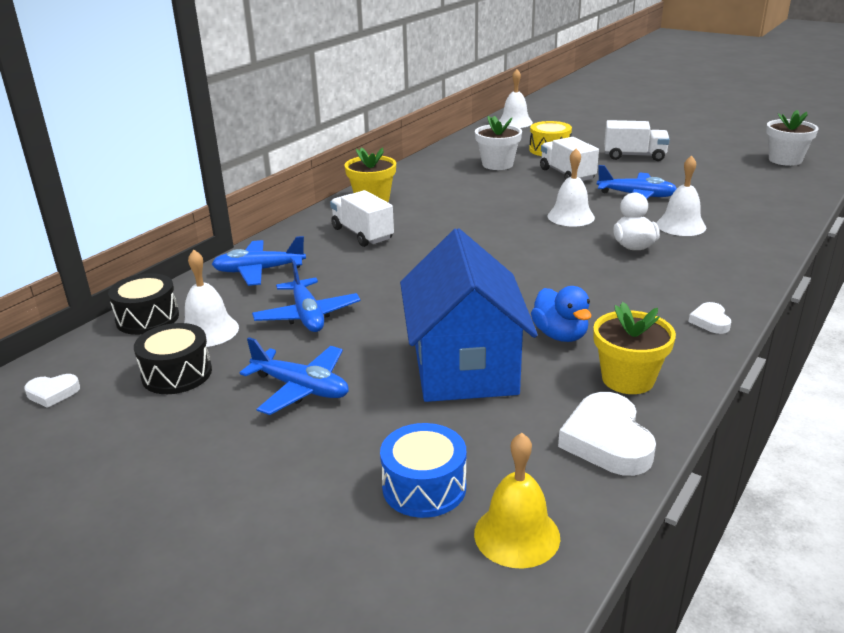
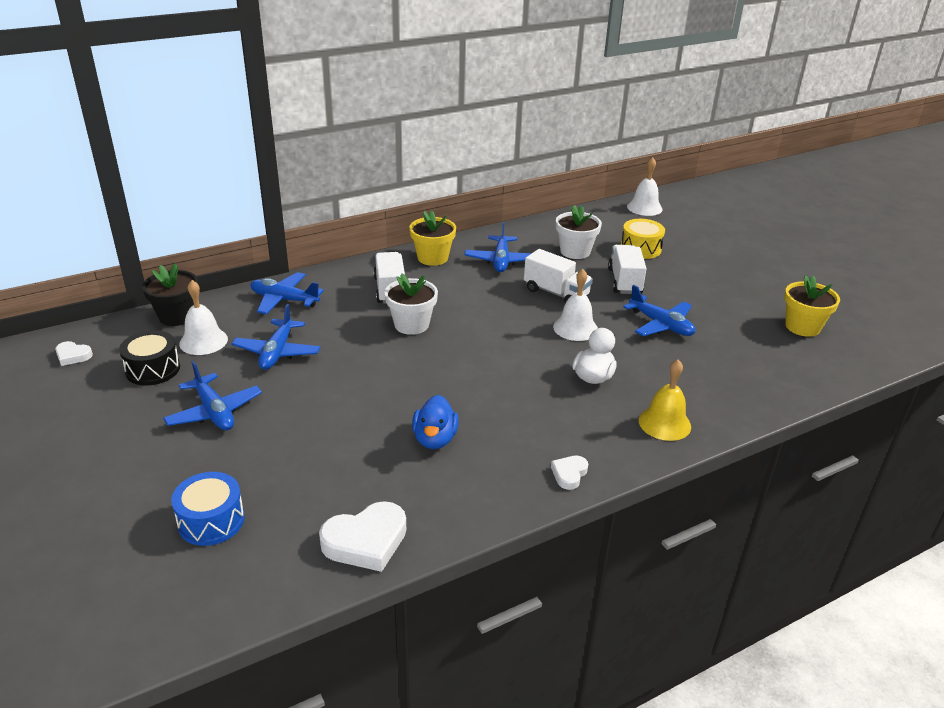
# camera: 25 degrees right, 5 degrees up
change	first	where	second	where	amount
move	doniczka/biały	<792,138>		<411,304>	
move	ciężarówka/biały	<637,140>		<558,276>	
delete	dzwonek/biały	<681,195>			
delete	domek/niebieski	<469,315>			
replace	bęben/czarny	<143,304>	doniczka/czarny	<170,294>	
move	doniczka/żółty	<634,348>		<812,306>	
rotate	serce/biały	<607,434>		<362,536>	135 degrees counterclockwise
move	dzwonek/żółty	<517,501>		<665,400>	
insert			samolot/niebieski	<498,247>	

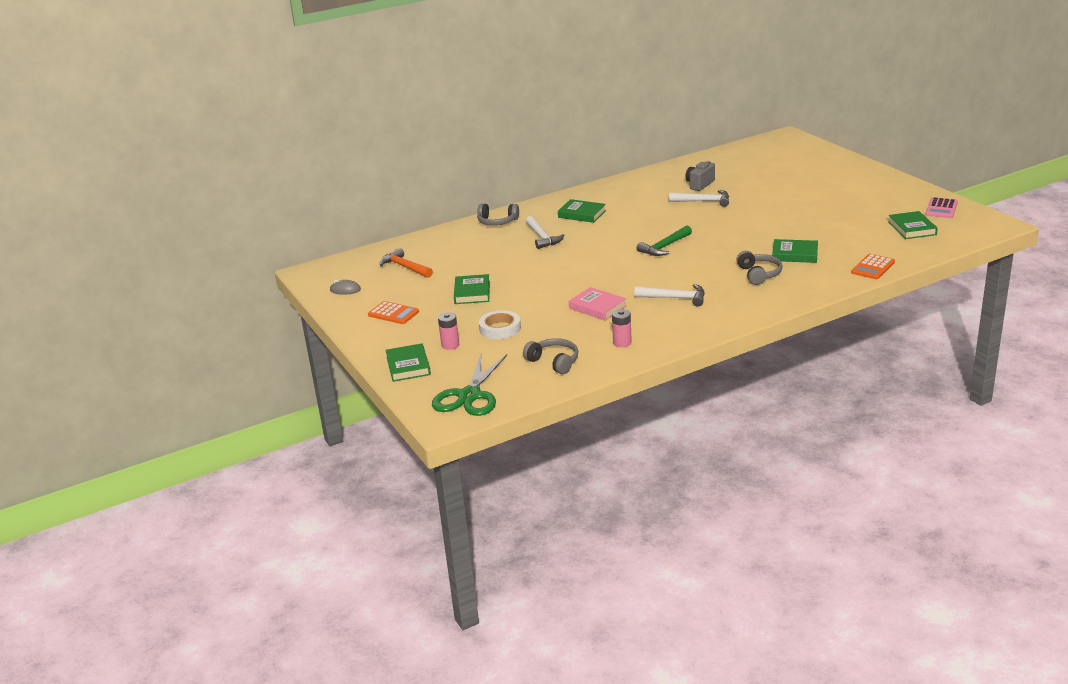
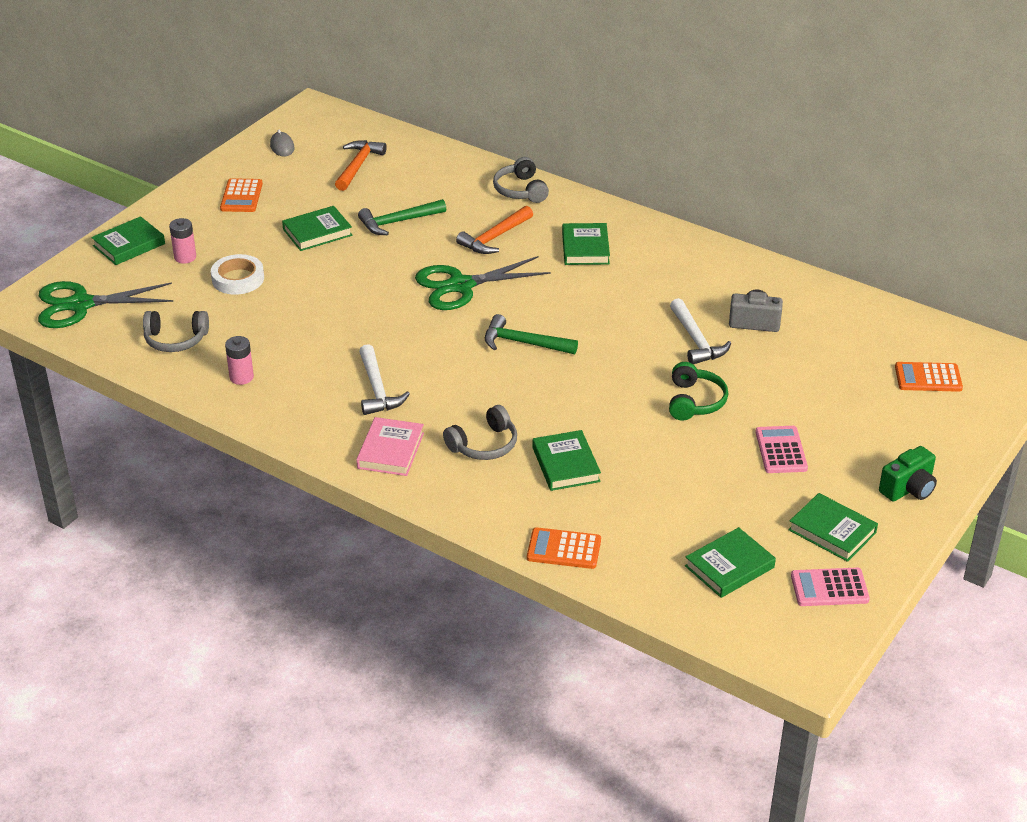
# camera: 60 degrees right, 10 degrees up
change	first	where	second	where	amount
recolor	młotek/biały	<545,232>	młotek/pomarańczowy	<494,230>	
move	książka/różowy	<598,304>		<390,446>	
rotate	słuchawki/szary	<550,356>		<176,331>	75 degrees clockwise
insert			młotek/zielony	<402,217>	
insert			nożyczki/zielony	<483,283>	
insert			słuchawki/zielony	<698,391>	
insert			kalkulator/pomarańczowy	<929,377>	
insert			kalkulator/różowy	<781,449>	
insert			aparat fotograficzny/zielony	<908,473>	
insert			książka/zielony	<833,527>	

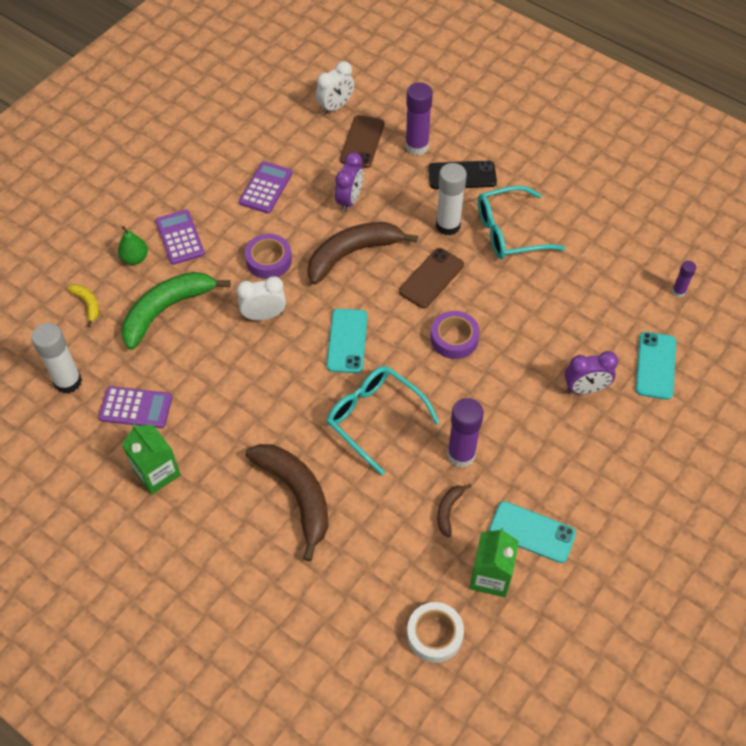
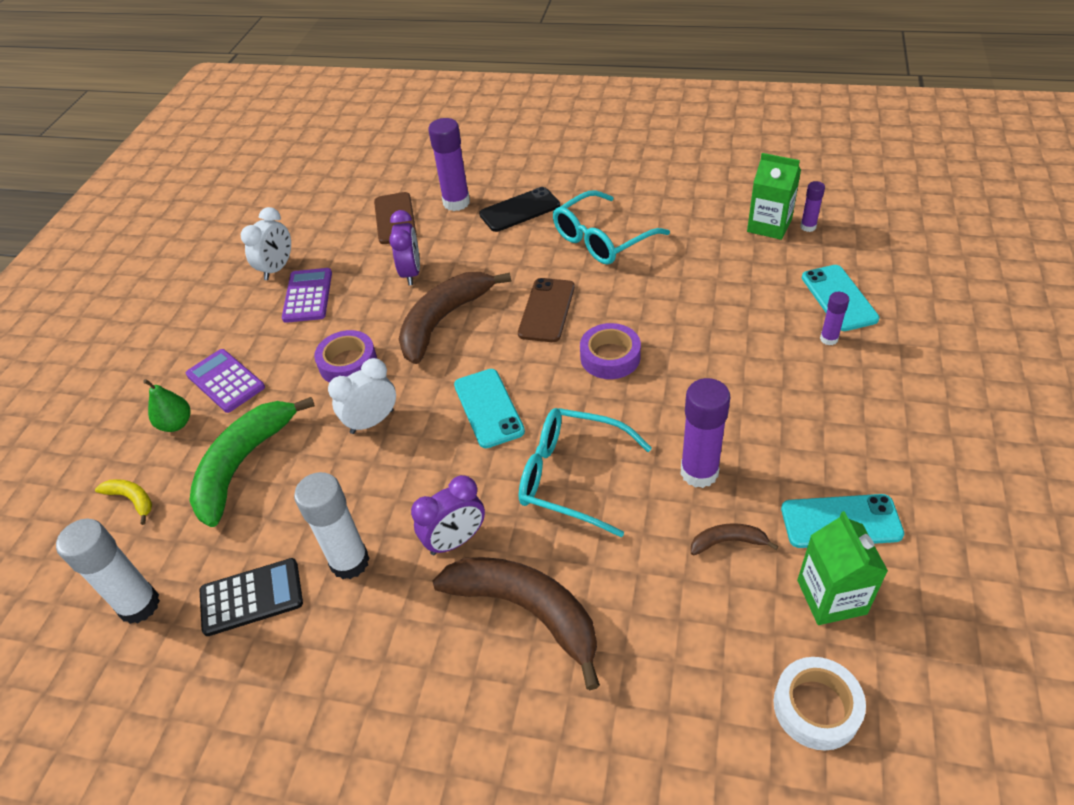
# camera: 20 degrees left, 10 degrees down
change	first	where	second	where	amount
move	budzik/biały	<335,88>		<266,243>	
move	klej w sztyfcie/biały	<451,199>		<332,525>	
move	budzik/fioletowy	<591,372>		<448,515>	
recolor	kalkulator/fioletowy	<135,407>	kalkulator/czarny	<251,597>	
move	karton mleka/zielony	<151,459>		<774,196>	
rotate	banan/brązowy	<454,510>		<735,539>	90 degrees clockwise
insert			klej w sztyfcie/fioletowy	<834,318>	

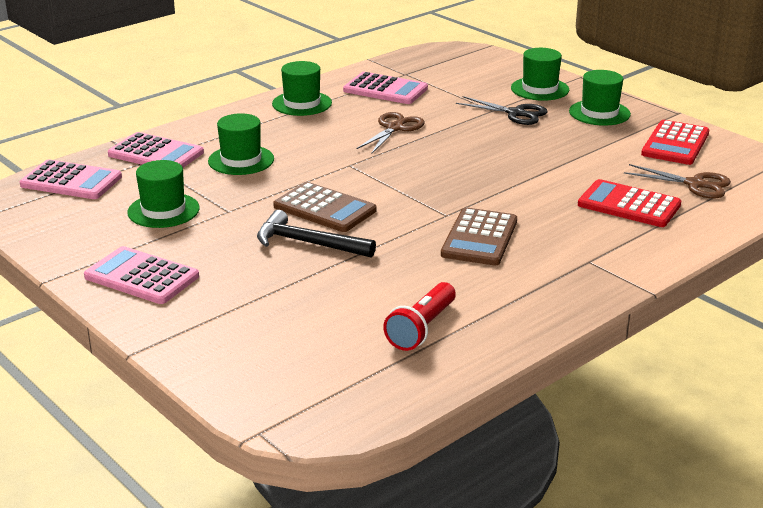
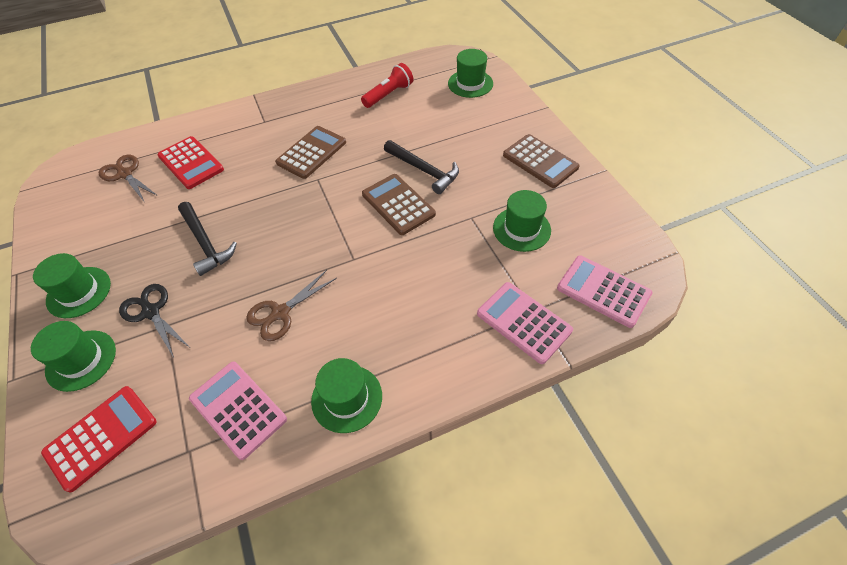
# camera: 160 degrees left, 25 degrees up
change	first	where	second	where	amount
move	kapelusz/zielony	<241,144>		<470,73>	
move	kalkulator/czerwony	<675,142>		<99,439>	
recolor	kalkulator/różowy	<141,275>	kalkulator/brązowy	<541,161>	
insert			młotek/czarny	<207,239>	

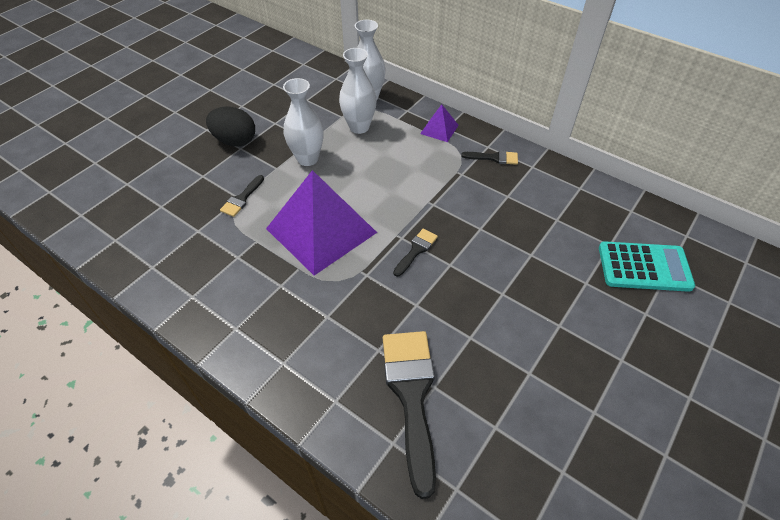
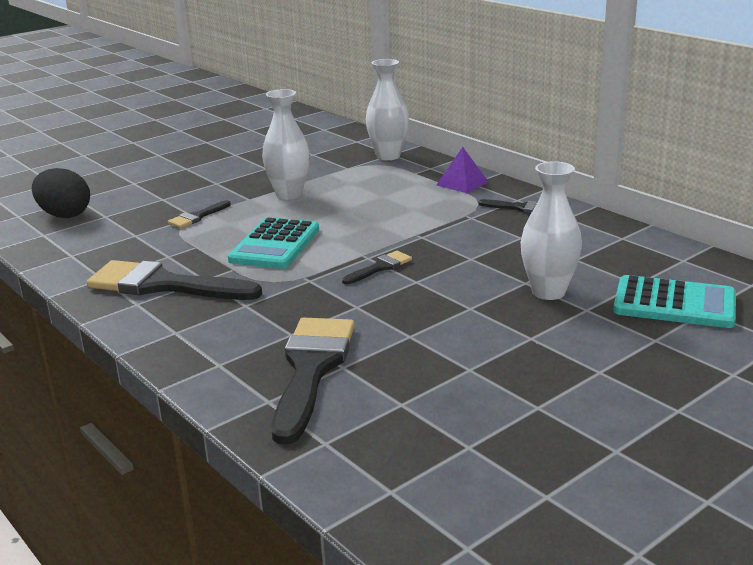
# camera: 15 degrees right, 25 degrees down
change	first	where	second	where	amount
move	wazon/biały	<358,91>		<551,230>	
move	jajko/czarny	<230,126>		<61,193>	
replace	piramida/fioletowy	<321,222>	kalkulator/turkusowy	<273,243>	
insert			pędzel/czarny	<174,280>	

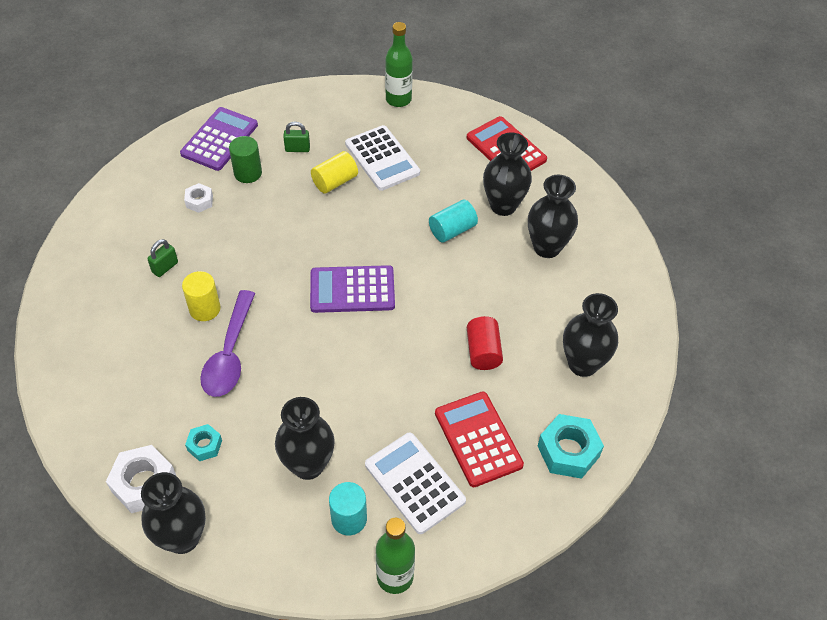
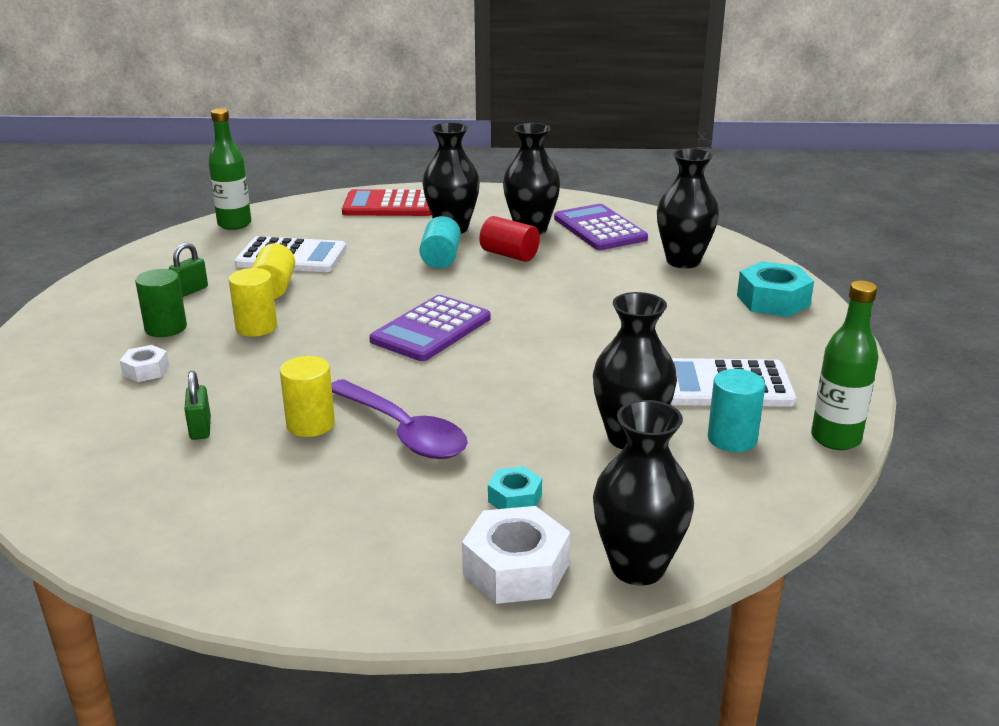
# camera: 50 degrees left, 25 degrees down
change	first	where	second	where	amount
move	kalkulator/fioletowy	<219,139>		<601,227>	
move	walec/czerwony	<485,343>		<510,239>	
delete	kalkulator/czerwony	<479,439>			
insert			walec/żółty	<253,302>	

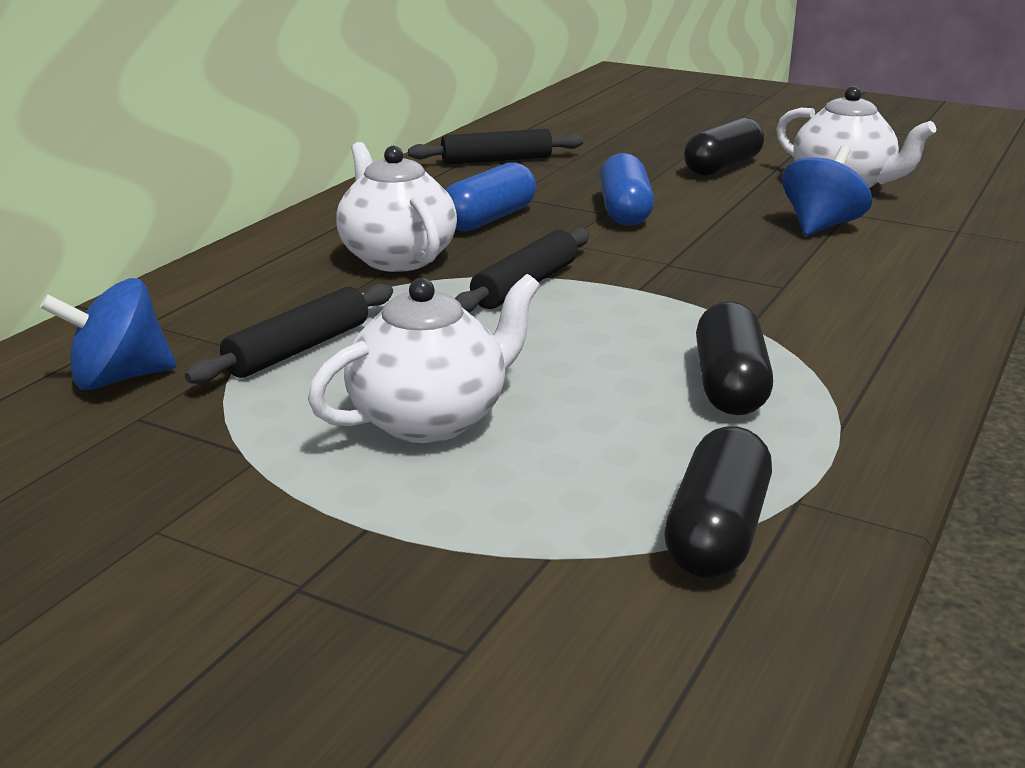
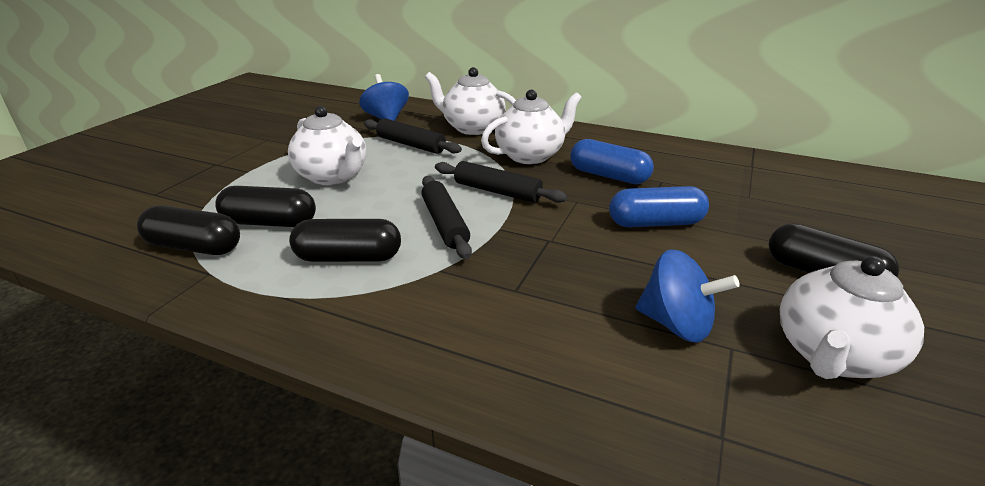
# camera: 85 degrees right, 5 degrees up
change	first	where	second	where	amount
move	wałek do ciasta/czarny	<495,147>		<447,217>	
insert			imbryk/biały	<470,101>	
insert			kapsułka/czarny	<265,206>	

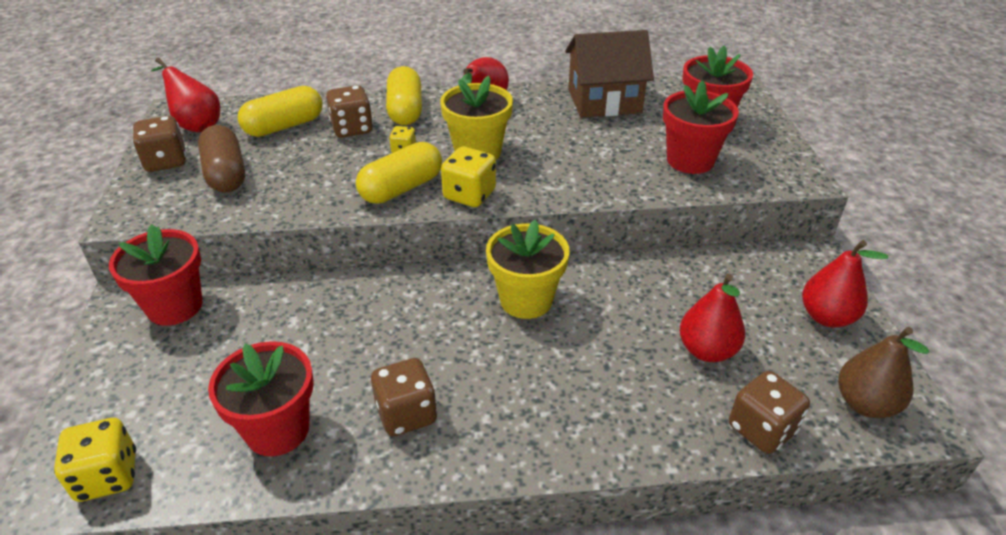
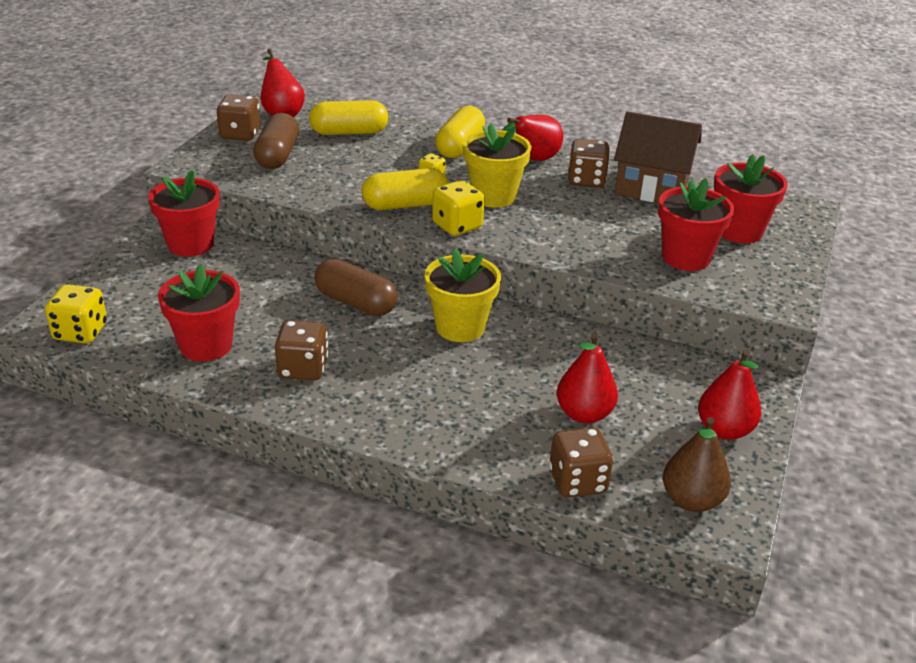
# camera: 25 degrees right, 5 degrees down
change	first	where	second	where	amount
move	kostka do gry/brązowy	<349,111>		<589,163>	
insert			kapsułka/brązowy	<356,287>	

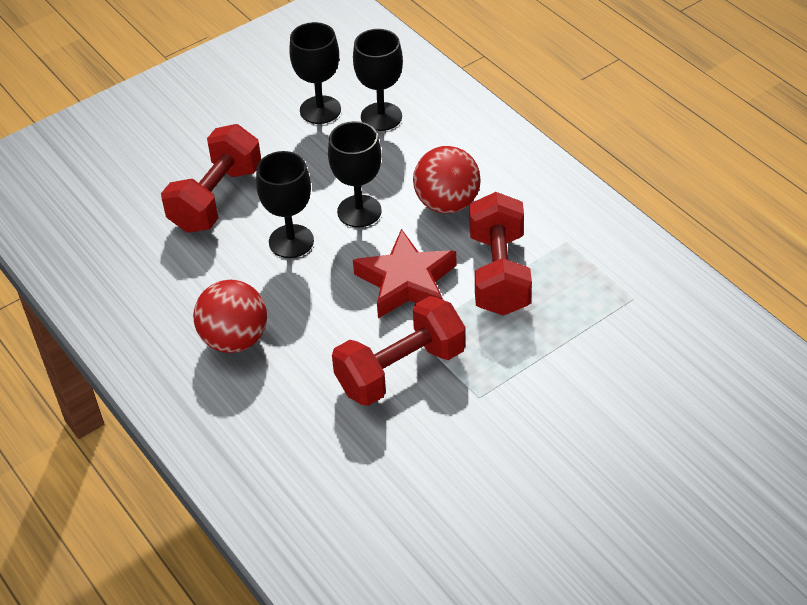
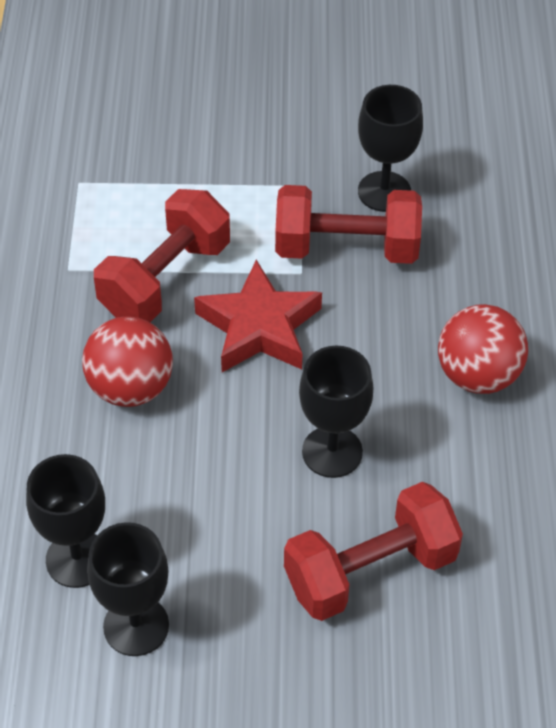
# camera: 145 degrees left, 5 degrees up
change	first	where	second	where	amount
move	kielich/czarny	<355,174>		<390,148>	

